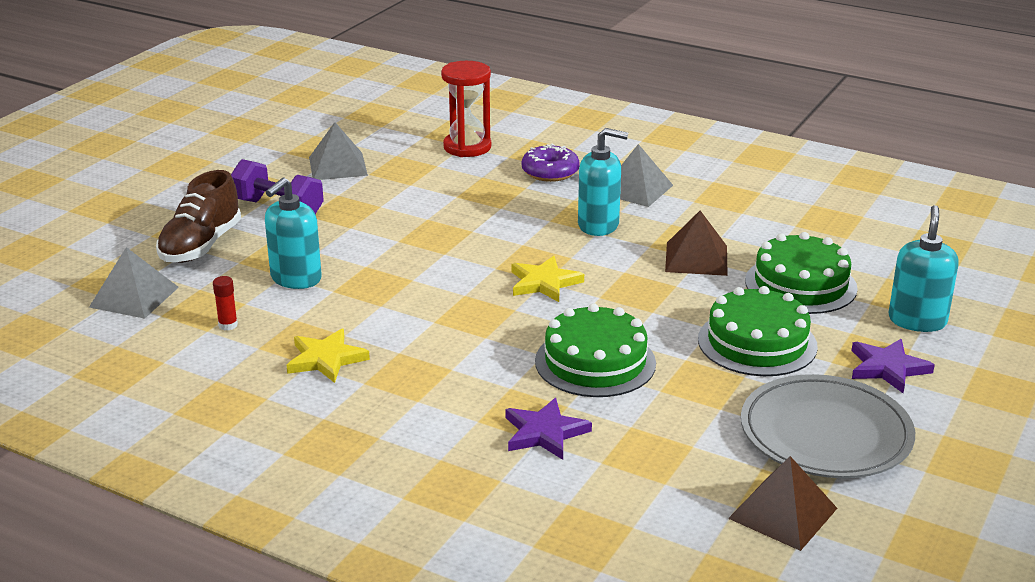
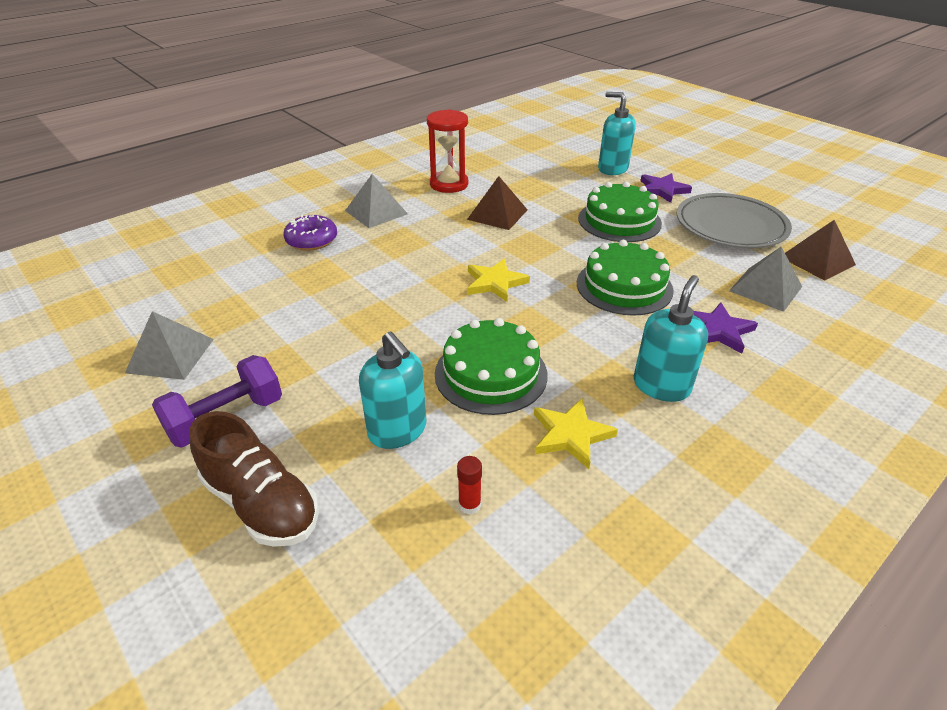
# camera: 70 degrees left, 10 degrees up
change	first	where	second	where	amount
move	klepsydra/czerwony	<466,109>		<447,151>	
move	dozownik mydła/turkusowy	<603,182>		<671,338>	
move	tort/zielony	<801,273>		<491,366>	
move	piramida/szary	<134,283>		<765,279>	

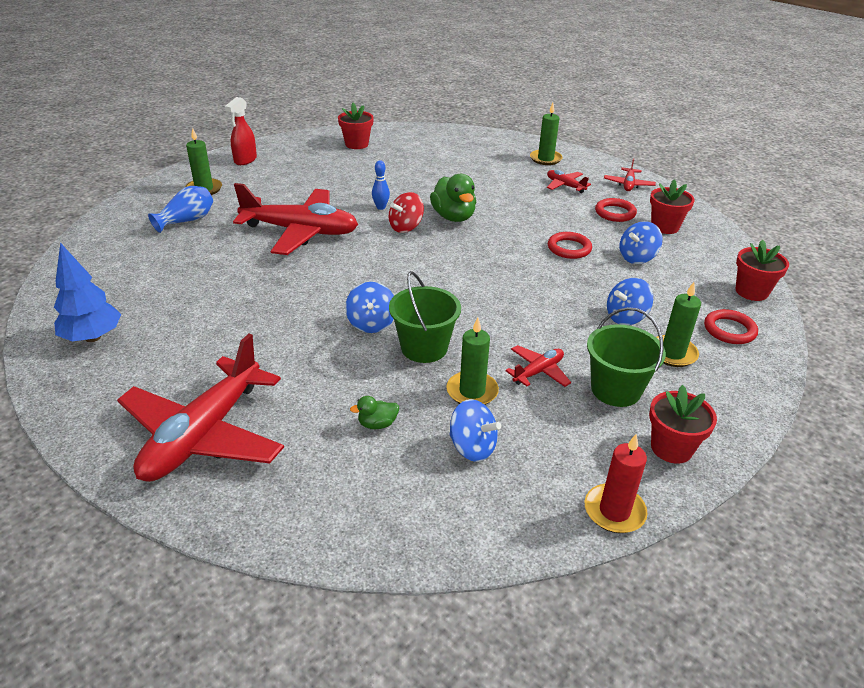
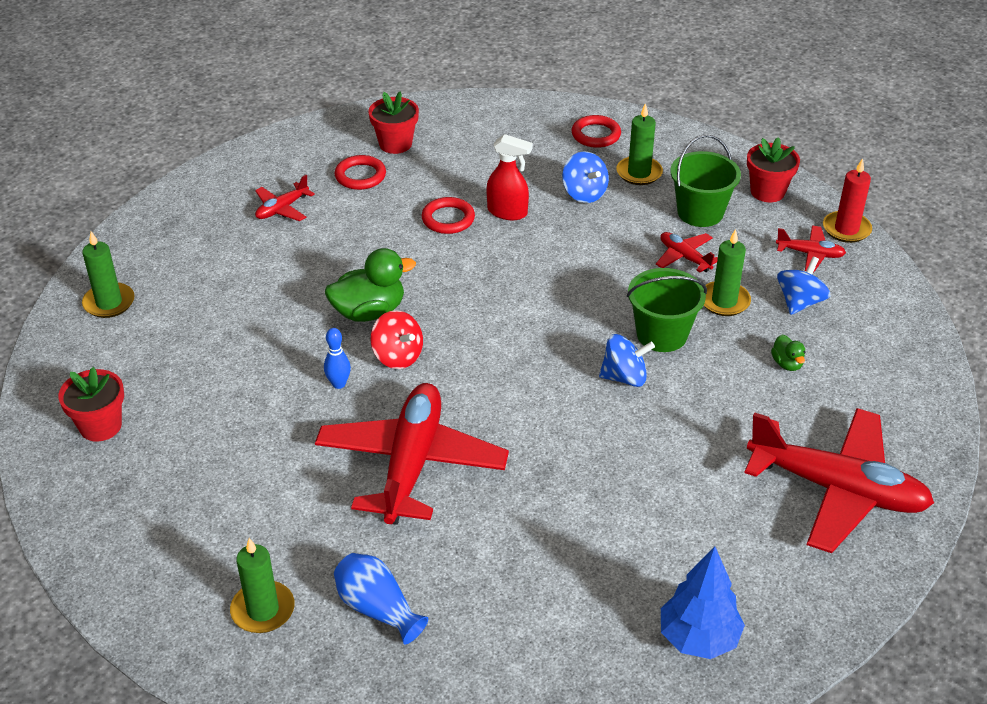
# camera: 90 degrees left, 5 degrees up
change	first	where	second	where	amount
move	spryskiwacz/czerwony	<241,131>		<510,177>	
move	świeca/zielony	<546,134>		<108,274>	
move	samolot/czerwony	<630,174>		<811,248>	
delete	bączek/niebieski	<641,242>			
delete	doniczka/czerwony	<762,270>			

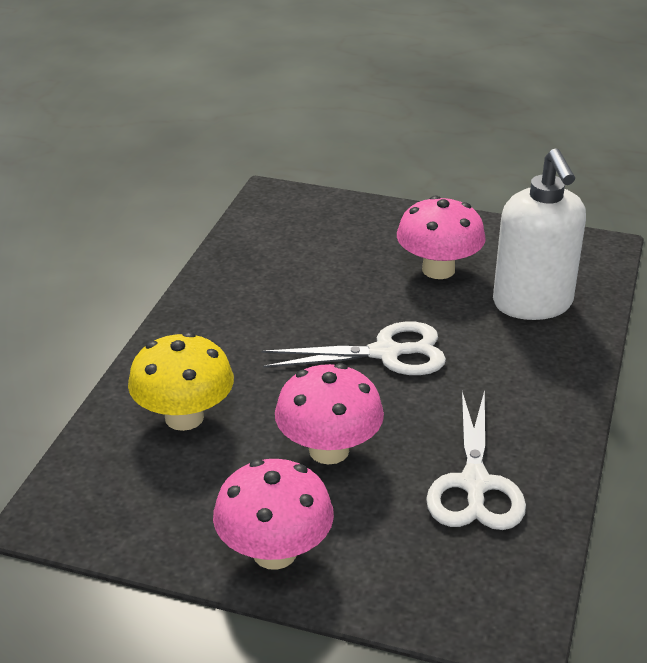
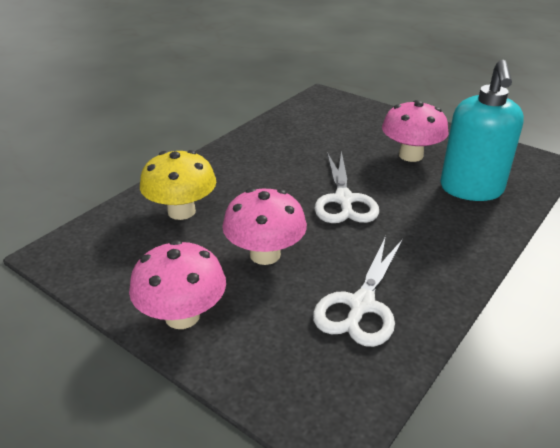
# camera: 20 degrees right, 0 degrees up
change	first	where	second	where	amount
recolor	dozownik mydła/biały	<539,234>	dozownik mydła/turkusowy	<482,130>	
rotate	nożyczki/biały	<354,348>		<346,187>	75 degrees clockwise

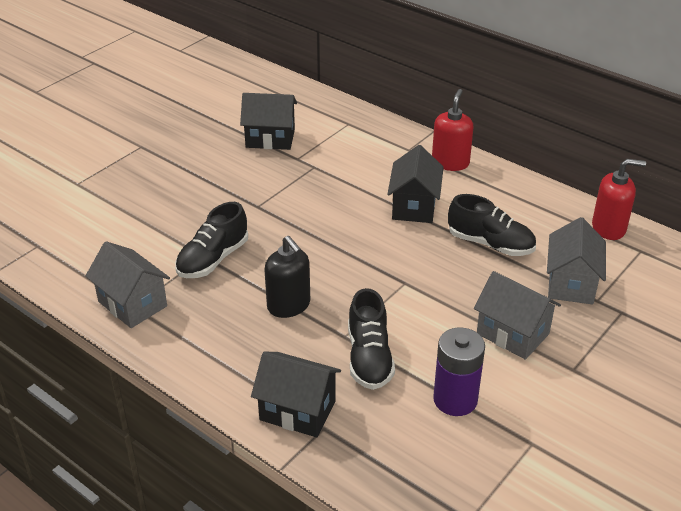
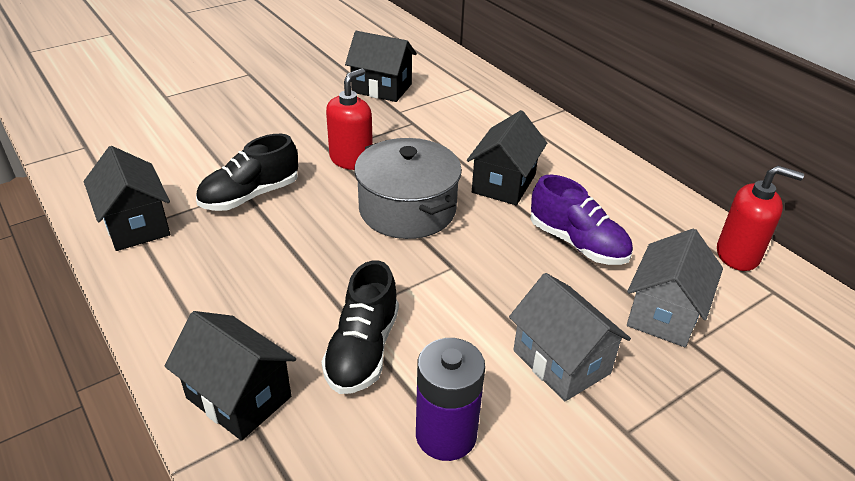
# camera: 15 degrees right, 0 degrees up
change	first	where	second	where	amount
move	dozownik mydła/czerwony	<453,130>		<349,119>	
recolor	but/czarny	<492,225>	but/fioletowy	<581,220>	
delete	dozownik mydła/czarny	<287,277>			
recolor	domek/szary	<127,284>	domek/czarny	<127,198>	
insert			garnek/szary	<408,188>	

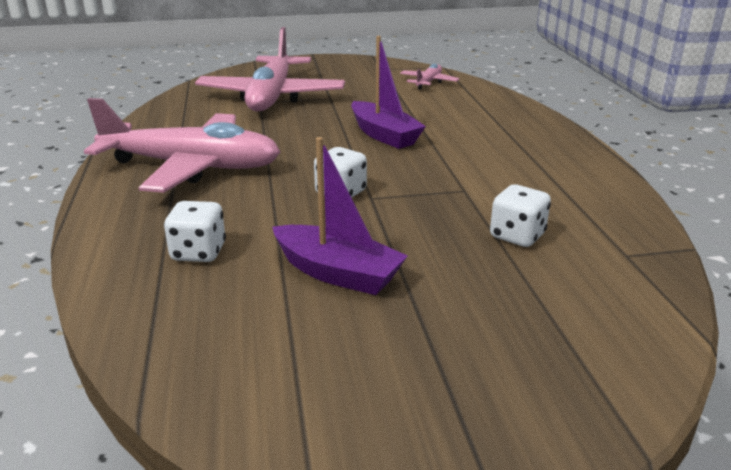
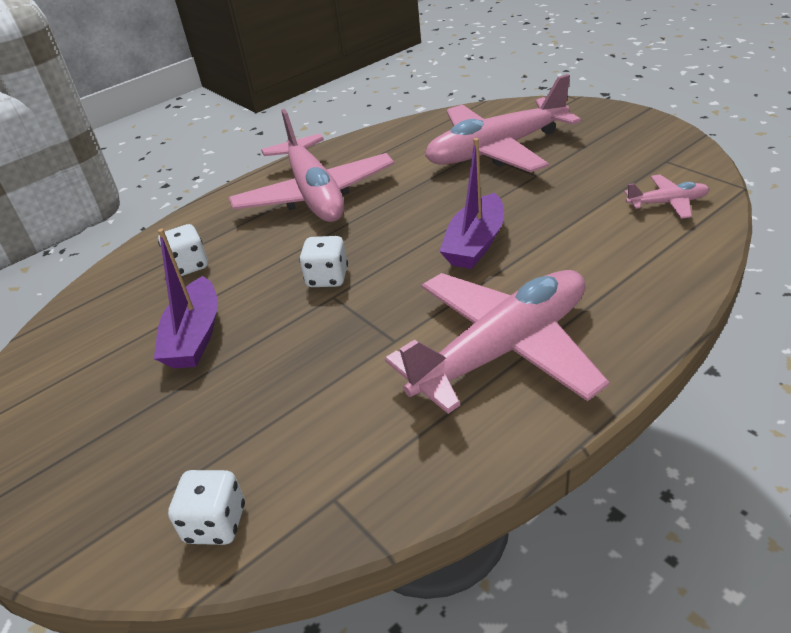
# camera: 65 degrees right, 10 degrees up
change	first	where	second	where	amount
move	kostka do gry/biały	<520,215>		<206,507>	
insert			samolot/różowy	<497,342>	

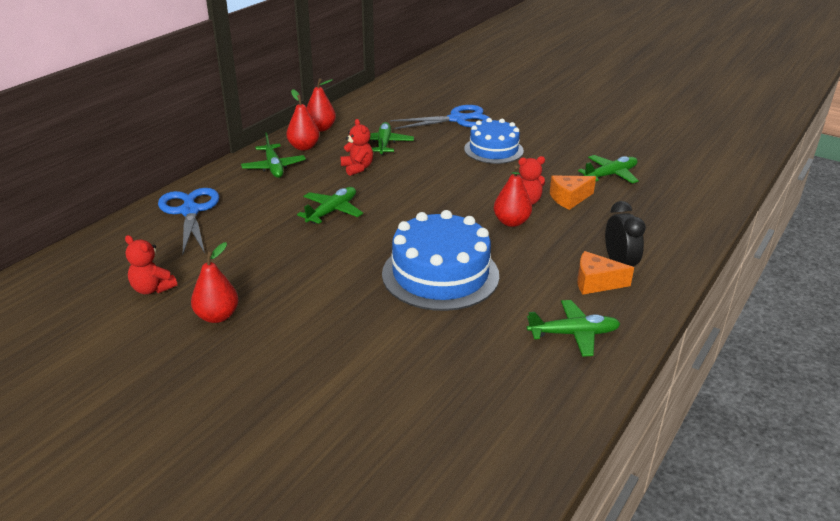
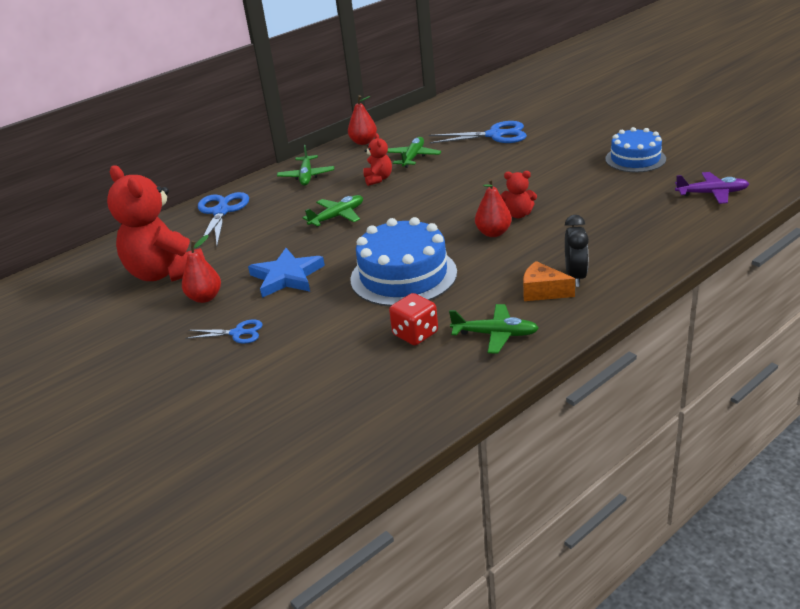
# camera: 20 degrees right, 0 degrees up
change	first	where	second	where	amount
delete	gruszka/czerwony	<303,120>			
move	tort/niebieski	<494,141>		<635,149>	
delete	samolot/zielony	<608,169>			
delete	ser/pomarańczowy	<573,193>			
resize	miś/czerwony	<151,264>		<156,223>	x2.23
insert			samolot/fioletowy	<712,188>	
insert			gwiazda/niebieski	<286,273>	
insert			kostka do gry/czerwony	<413,319>	
insert			nożyczki/niebieski	<224,332>	

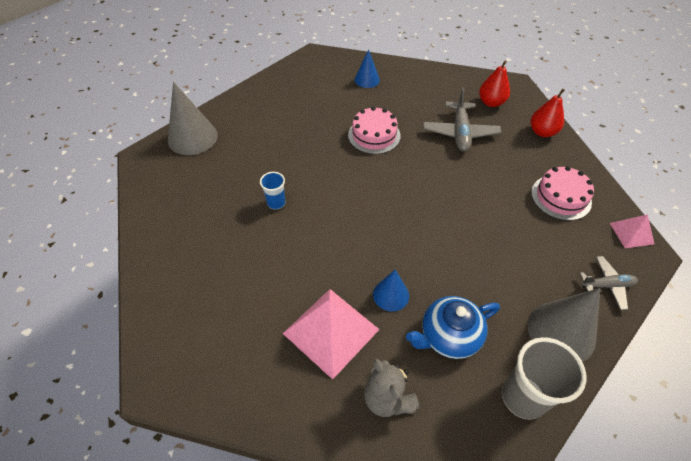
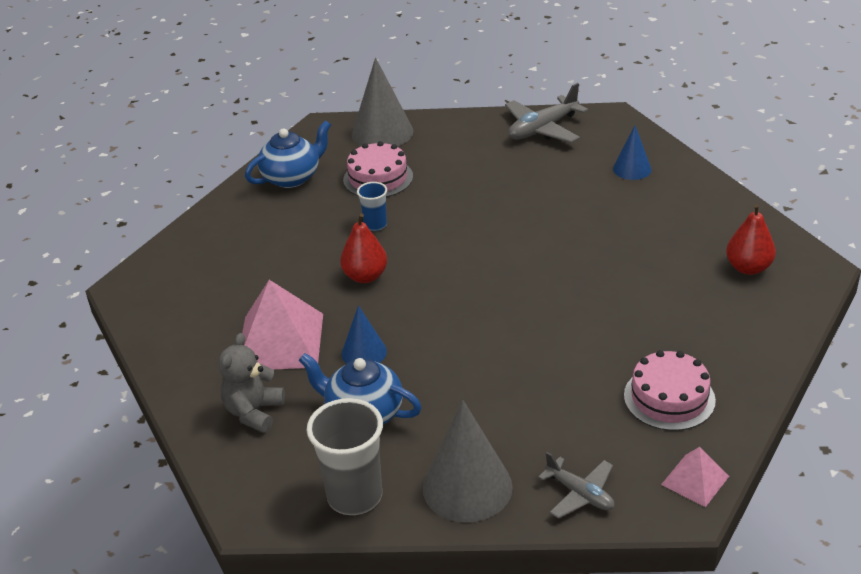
# camera: 50 degrees right, 15 degrees down
change	first	where	second	where	amount
move	samolot/szary	<462,120>		<546,113>	
move	gruszka/czerwony	<548,113>		<363,248>	
move	tort/różowy	<374,130>		<378,169>	
insert			imbryk/niebieski	<288,154>	

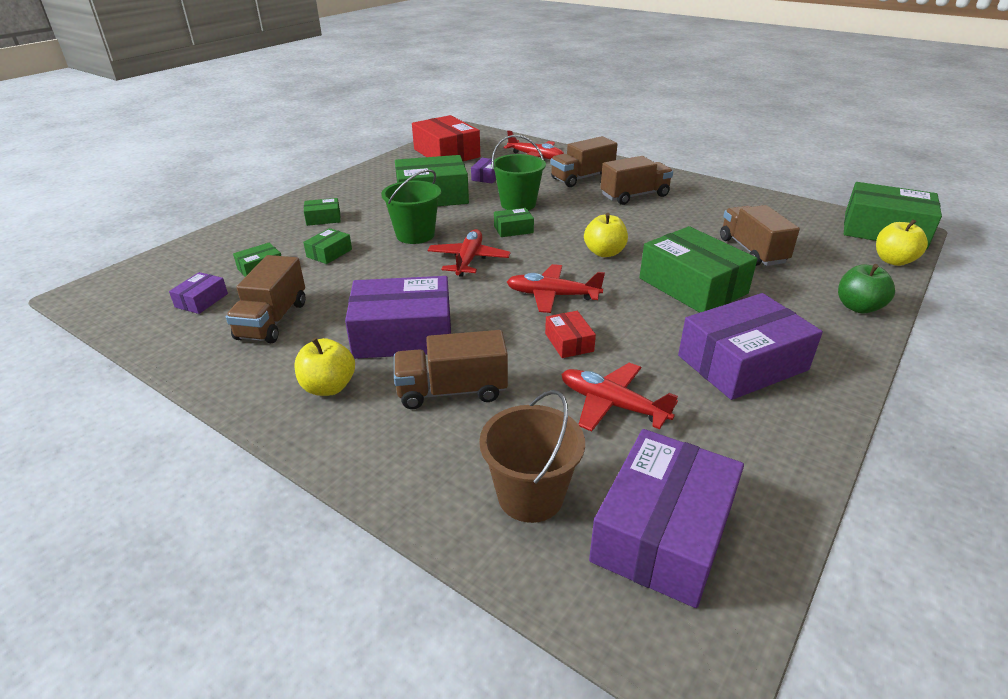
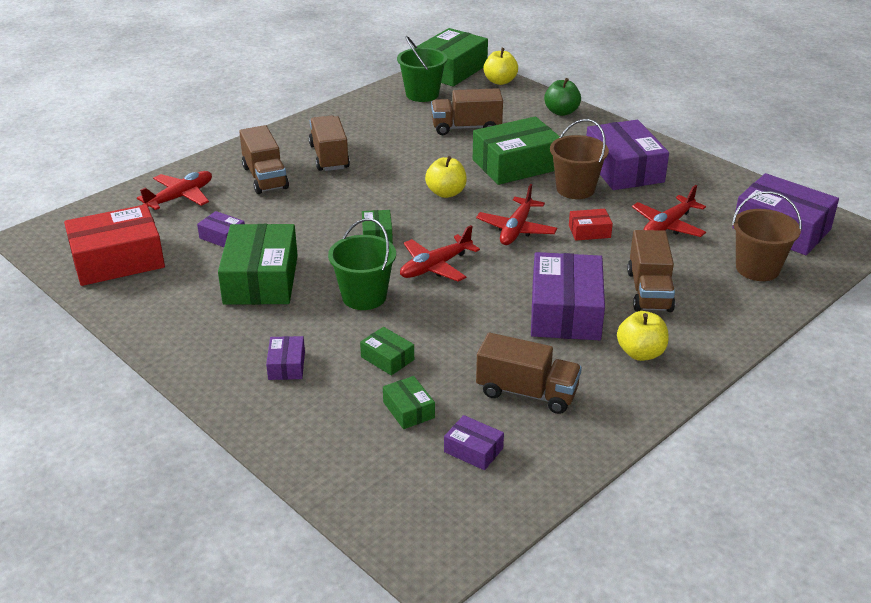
# camera: 80 degrees left, 0 degrees up
change	first	where	second	where	amount
move	wiadro/zielony	<519,172>		<422,69>	
recolor	pudełko/zielony	<322,212>	pudełko/fioletowy	<285,358>	
rotate	samolot/czerwony	<469,253>		<440,253>	60 degrees counterclockwise
insert			wiadro/brązowy	<579,159>	

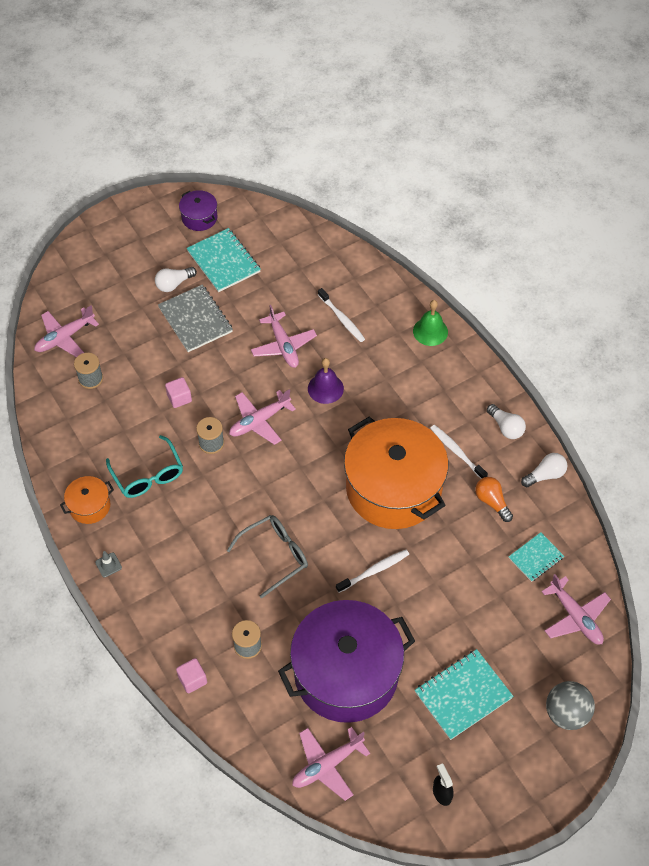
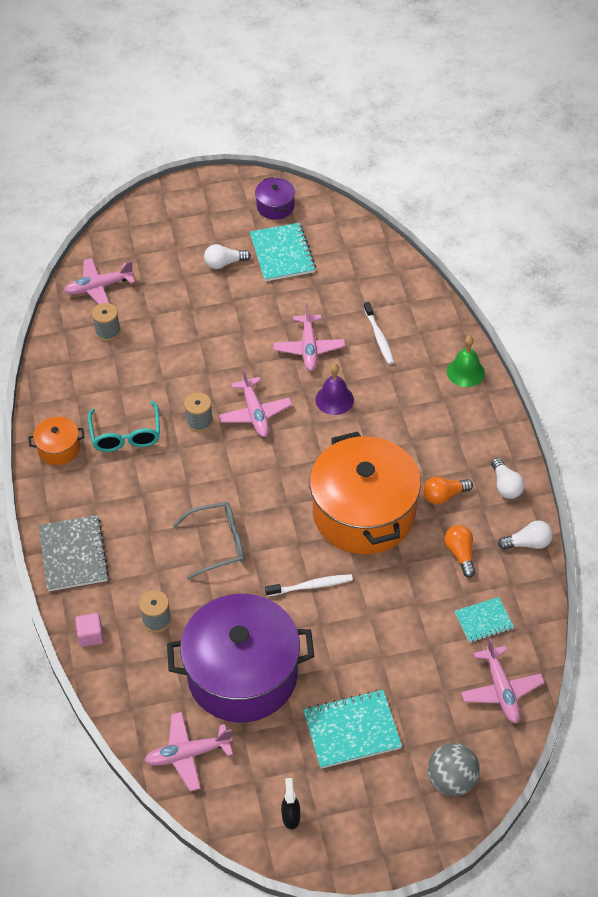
# camera: 20 degrees right, 5 degrees down
change	first	where	second	where	amount
move	zeszyt/szary	<195,318>		<74,553>	
delete	sześcian/różowy	<178,392>			
rotate	samolot/różowy	<262,417>		<255,402>	90 degrees counterclockwise
replace	szczoteczka do zębów/biały	<459,452>	żarówka/pomarańczowy	<448,491>	
delete	pachołek/szary	<108,564>			

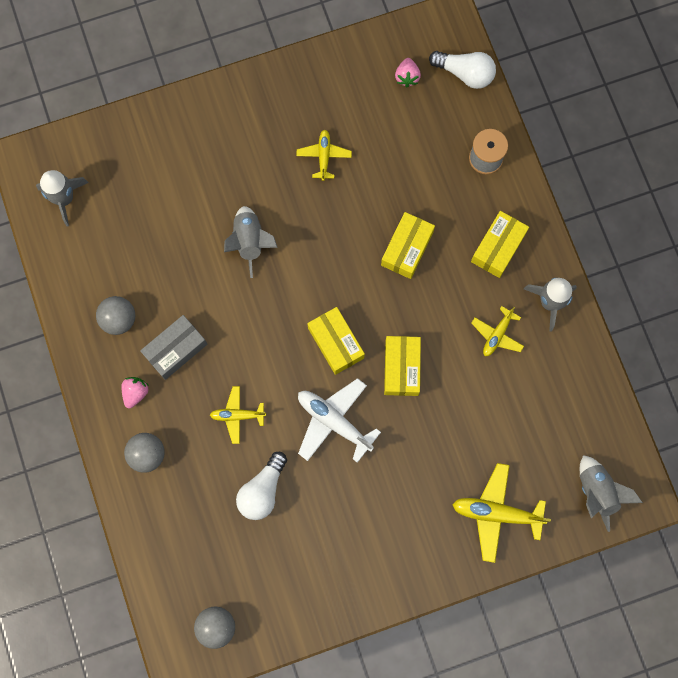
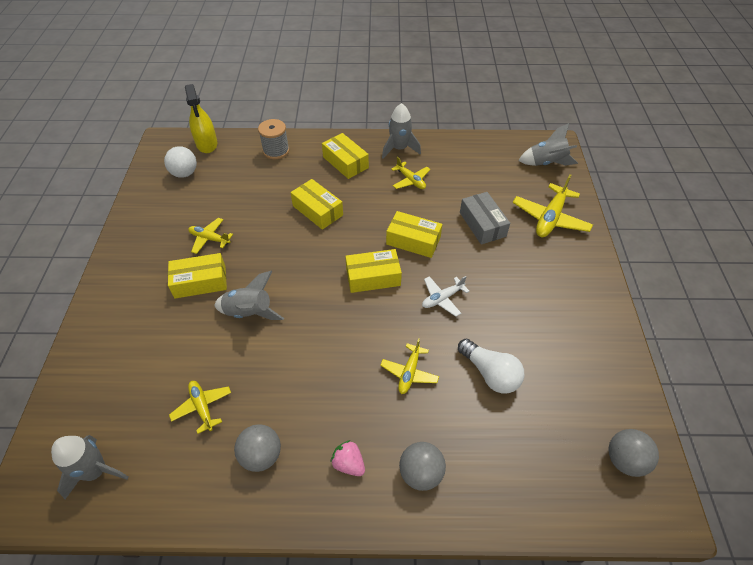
# camera: 70 degrees left, 25 degrees down
change	first	where	second	where	amount
replace	żarówka/biały	<462,70>	spryskiwacz/żółty	<201,118>	
replace	truskawka/różowy	<408,72>	piłka/biały	<180,162>	
move	pudełko/szary	<173,347>		<485,218>	
resize	samolot/biały	<339,420>		<446,296>	x0.60
insert			pudełko/żółty	<197,276>	
insert			samolot/żółty	<200,407>	

